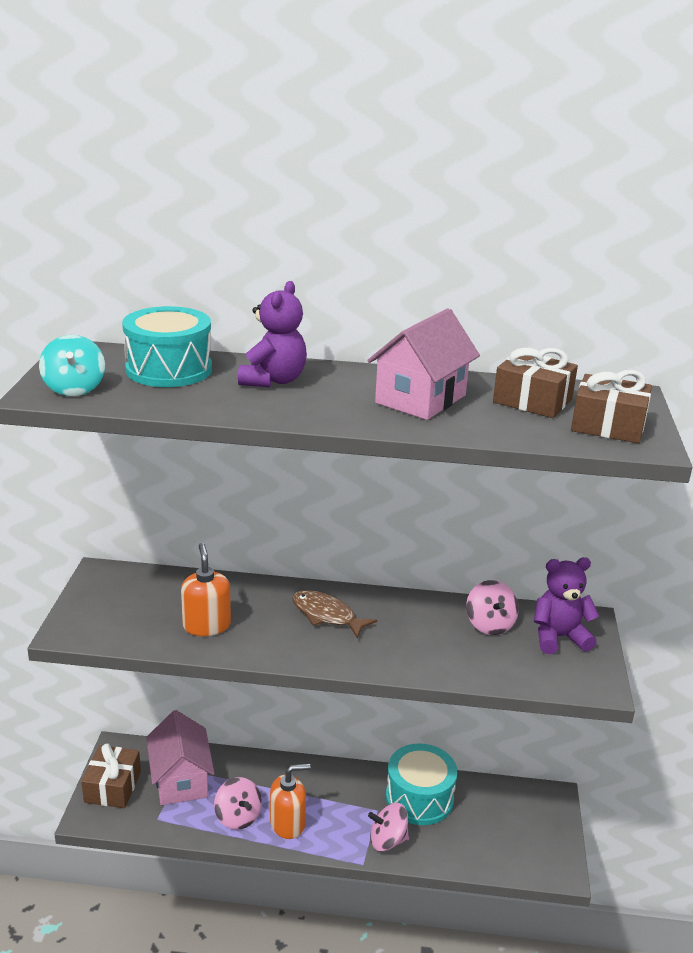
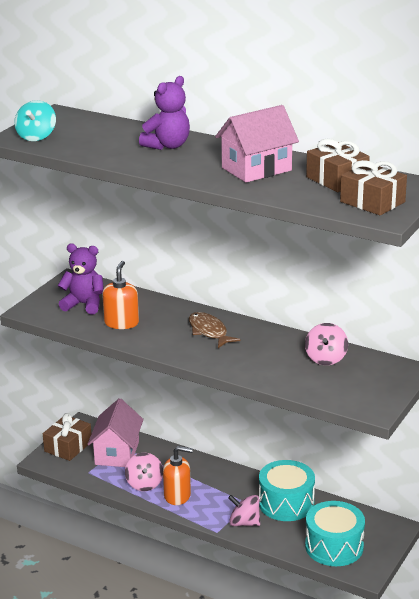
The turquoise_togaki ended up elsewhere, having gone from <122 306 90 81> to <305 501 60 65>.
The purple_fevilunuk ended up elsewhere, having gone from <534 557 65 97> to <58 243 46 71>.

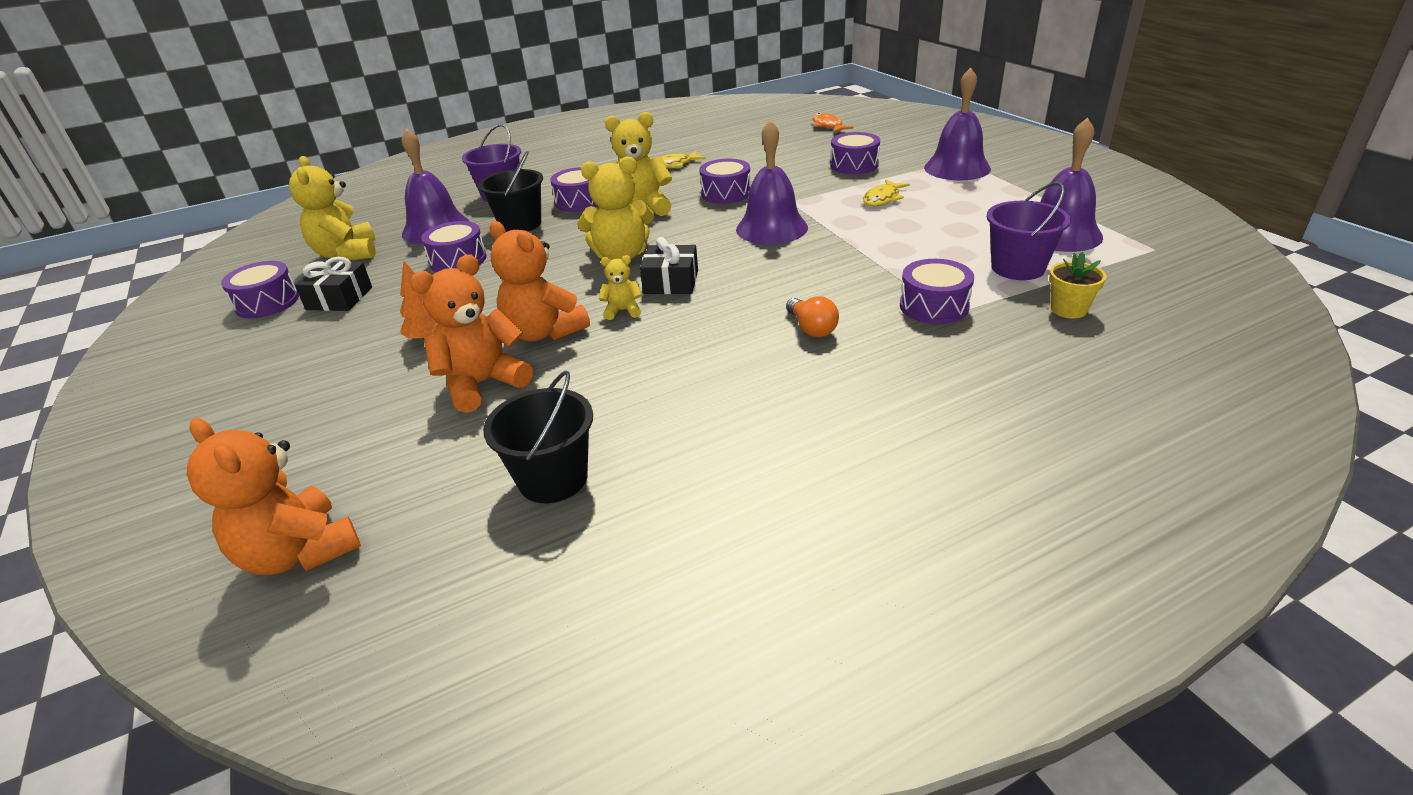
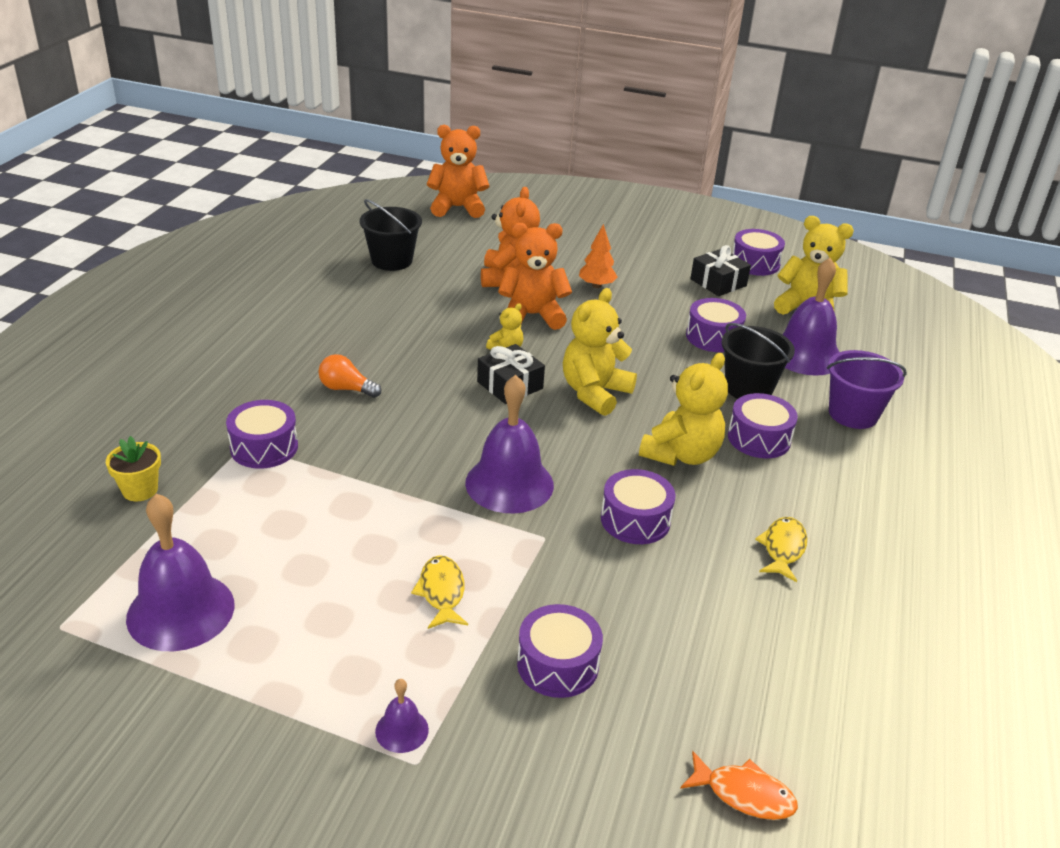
The size of the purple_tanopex at <924 68 67 112> changed by a factor of 0.46.
The second view lost the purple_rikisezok at <987 182 84 98>.

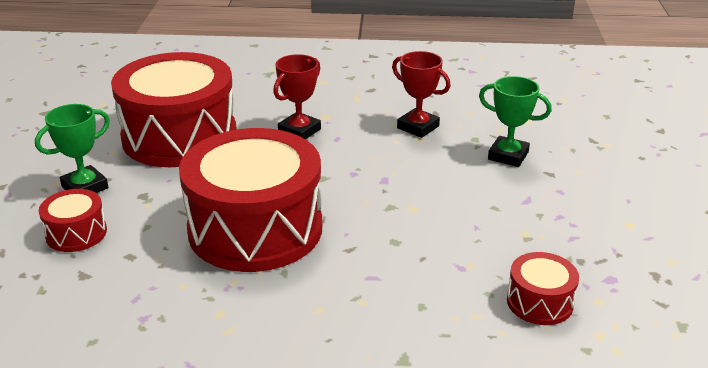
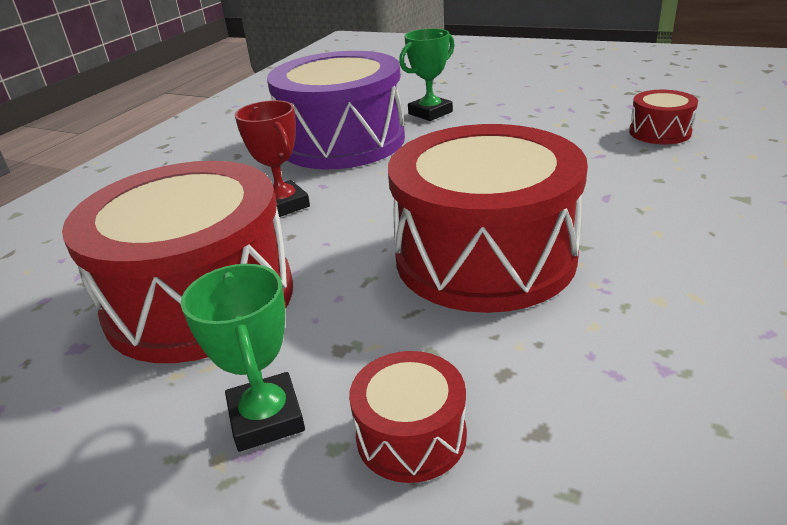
Where the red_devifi stood at <392 51 59 87>, the purple_togaki came to stand at <267 51 138 118>.

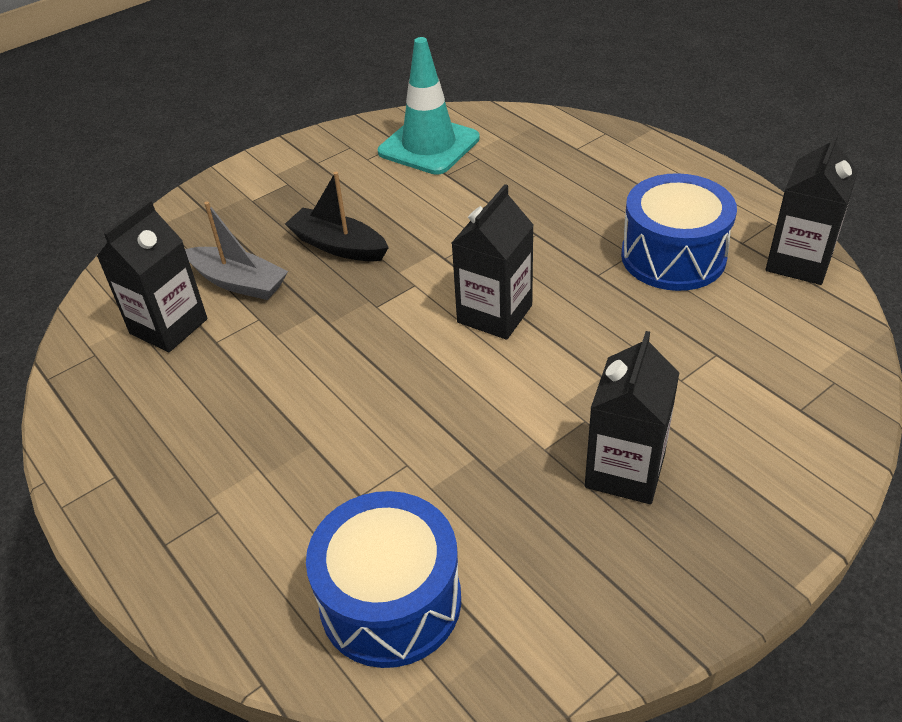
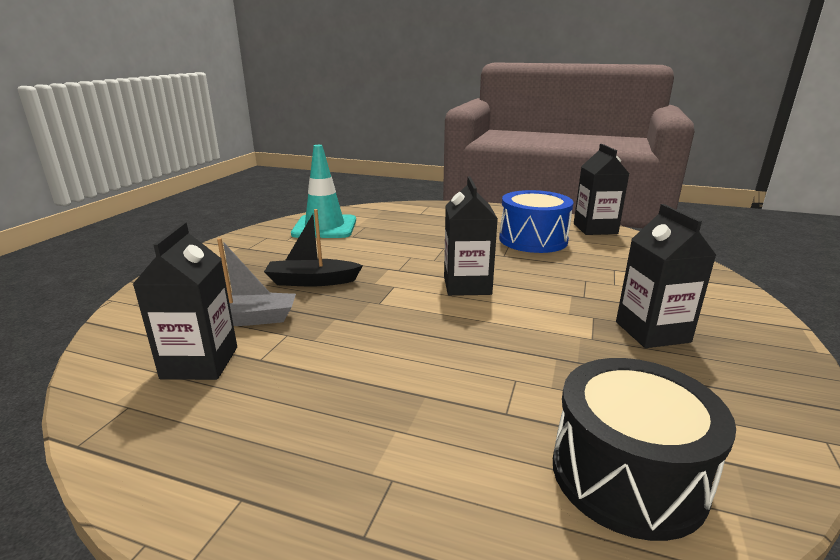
What was the blue_togaki at <306 491 155 177> turned into the black_togaki at <553 358 183 183>.

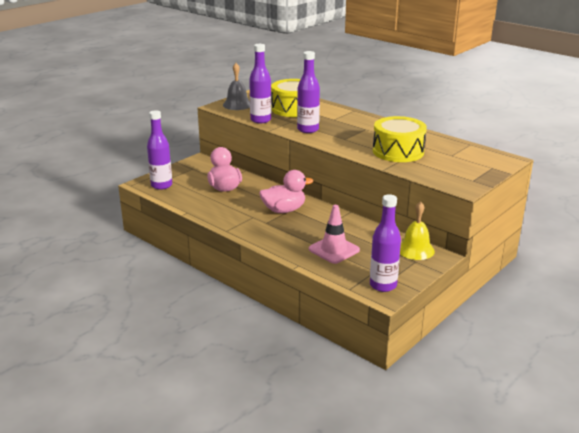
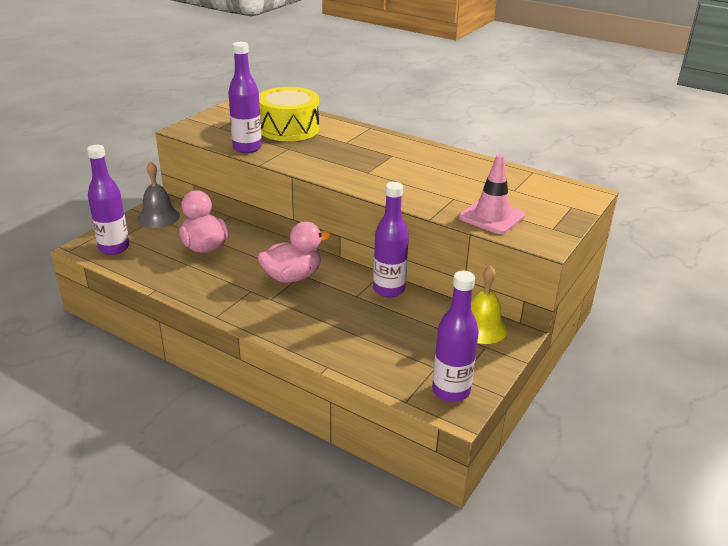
The grey_tanopex ended up elsewhere, having gone from <223 63 27 47> to <138 161 42 67>.
The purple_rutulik ended up elsewhere, having gone from <297 51 23 82> to <373 182 36 115>.
The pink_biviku ended up elsewhere, having gone from <309 205 51 59> to <459 154 67 80>.
The second view lost the yellow_togaki at <373 116 54 46>.

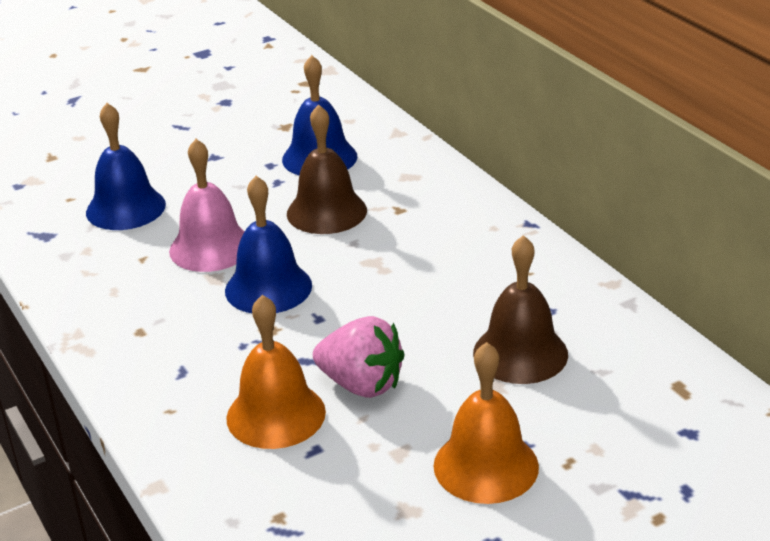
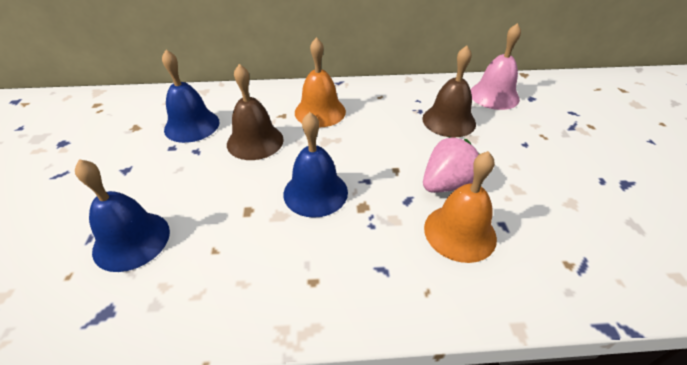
The pink_tanopex ended up elsewhere, having gone from <169 139 76 133> to <470 23 51 87>.
The orange_tanopex ended up elsewhere, having gone from <433 342 106 162> to <295 37 51 90>.

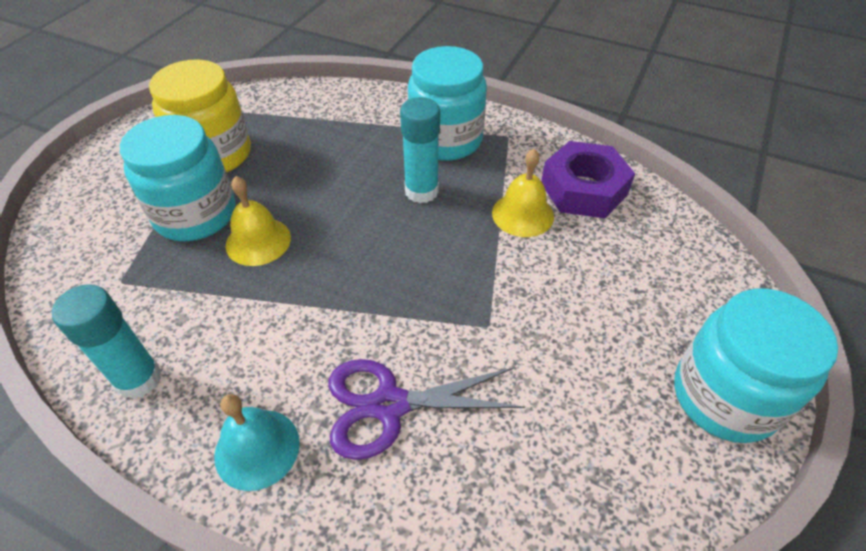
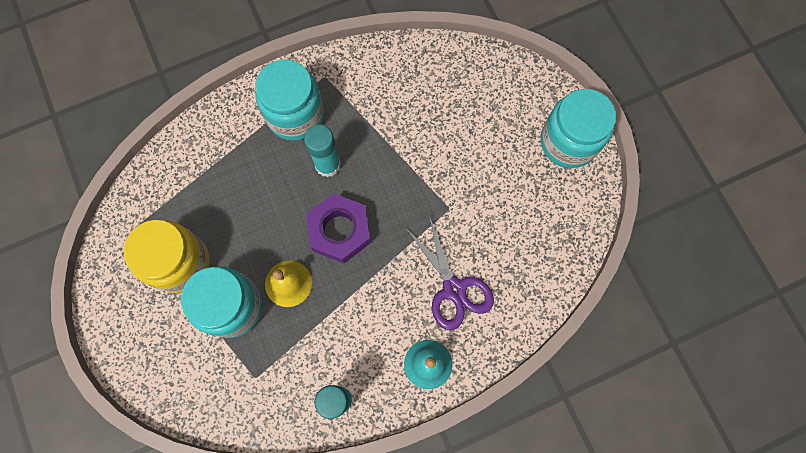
The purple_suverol at <328 359 197 101> ended up facing another way, 60 degrees counterclockwise from before.
The second view lost the yellow_tanopex at <492 149 62 88>.
The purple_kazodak ended up elsewhere, having gone from <541 141 94 78> to <306 193 65 70>.

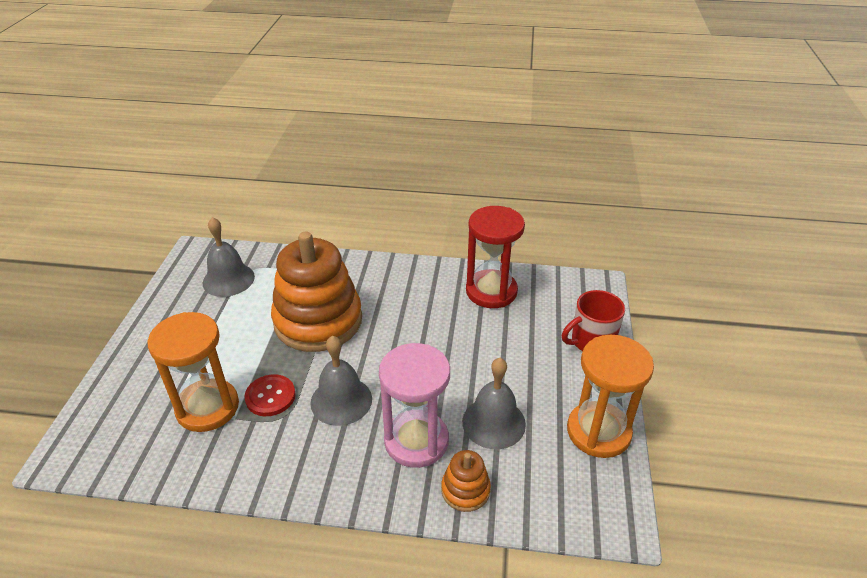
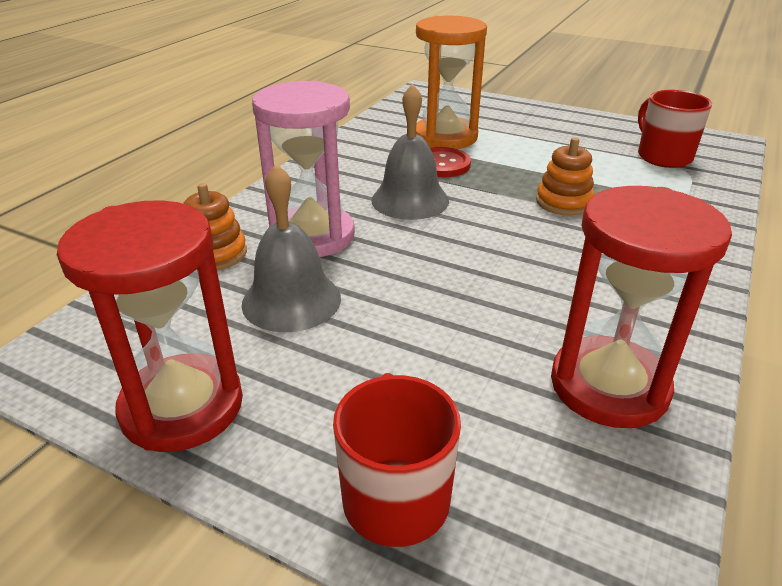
Where the grey_tanopex stood at <203 217 52 80>, the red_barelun came to stand at <638 90 74 78>.
The size of the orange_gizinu at <271 232 91 120> changed by a factor of 0.44.
What was the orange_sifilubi at <567 335 87 123> turned into the red_sifilubi at <57 200 186 252>.

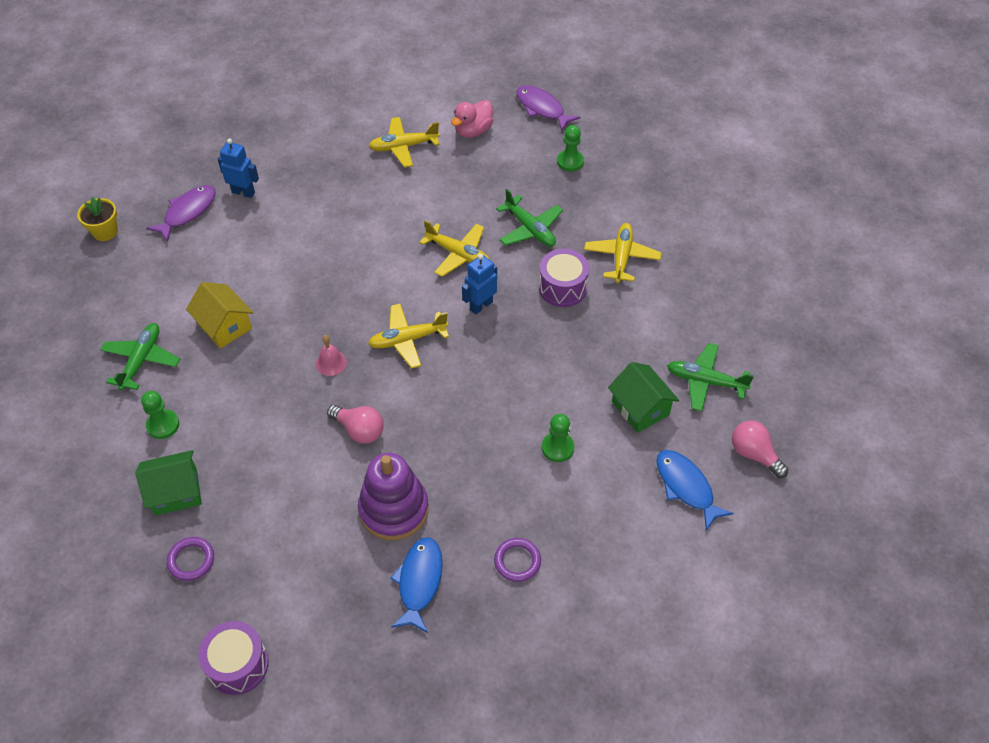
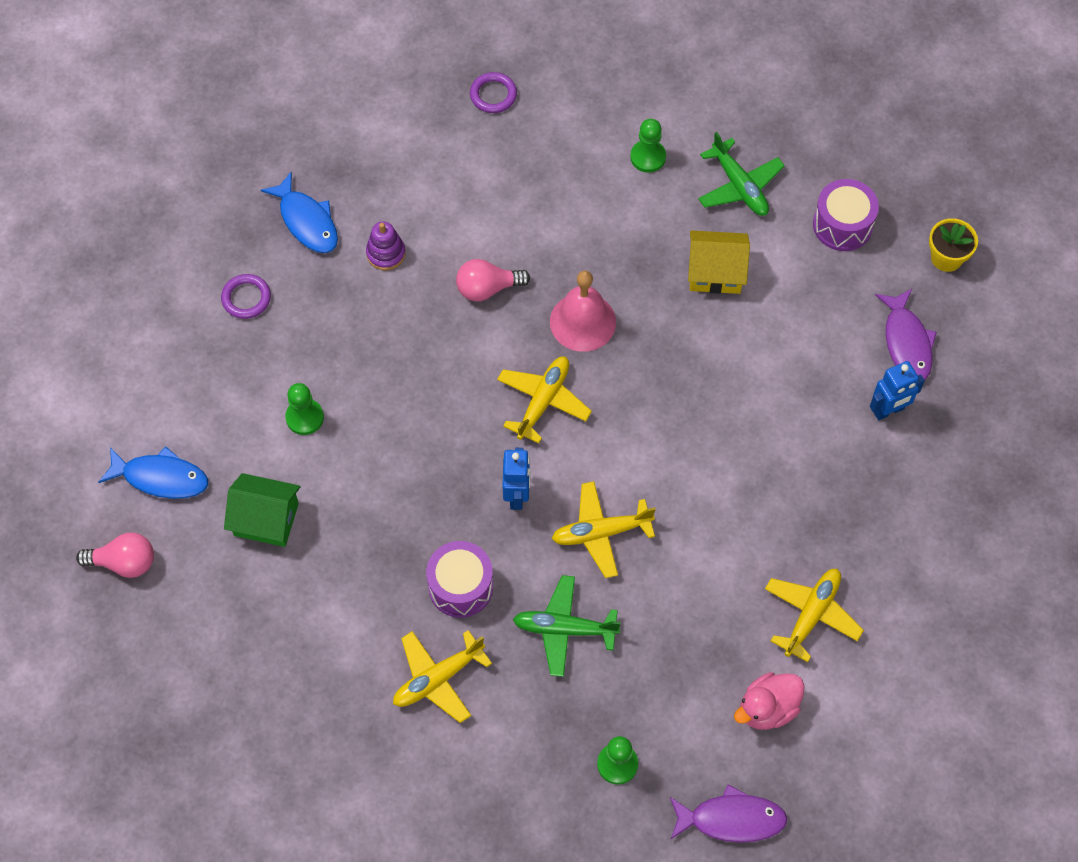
The second view lost the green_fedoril at <135 450 67 66>.
The purple_togaki ended up elsewhere, having gone from <198 621 71 74> to <813 179 66 72>.
The size of the pink_tanopex at <316 335 31 41> changed by a factor of 1.80.
The size of the purple_gizinu at <358 453 71 87> changed by a factor of 0.52.
The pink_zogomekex at <451 100 42 38> ended up facing another way, 120 degrees counterclockwise from before.
The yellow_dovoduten at <584 223 77 60> ended up facing another way, 90 degrees clockwise from before.
The second view lost the green_dovoduten at <667 343 87 68>.

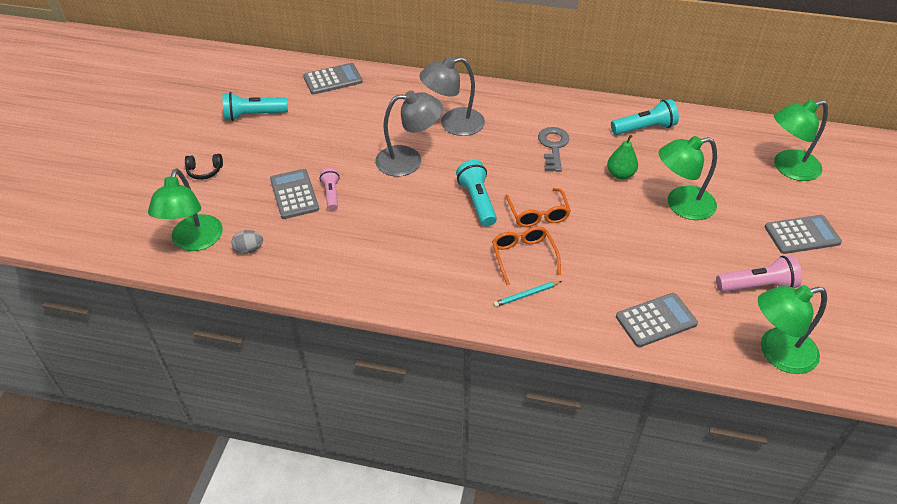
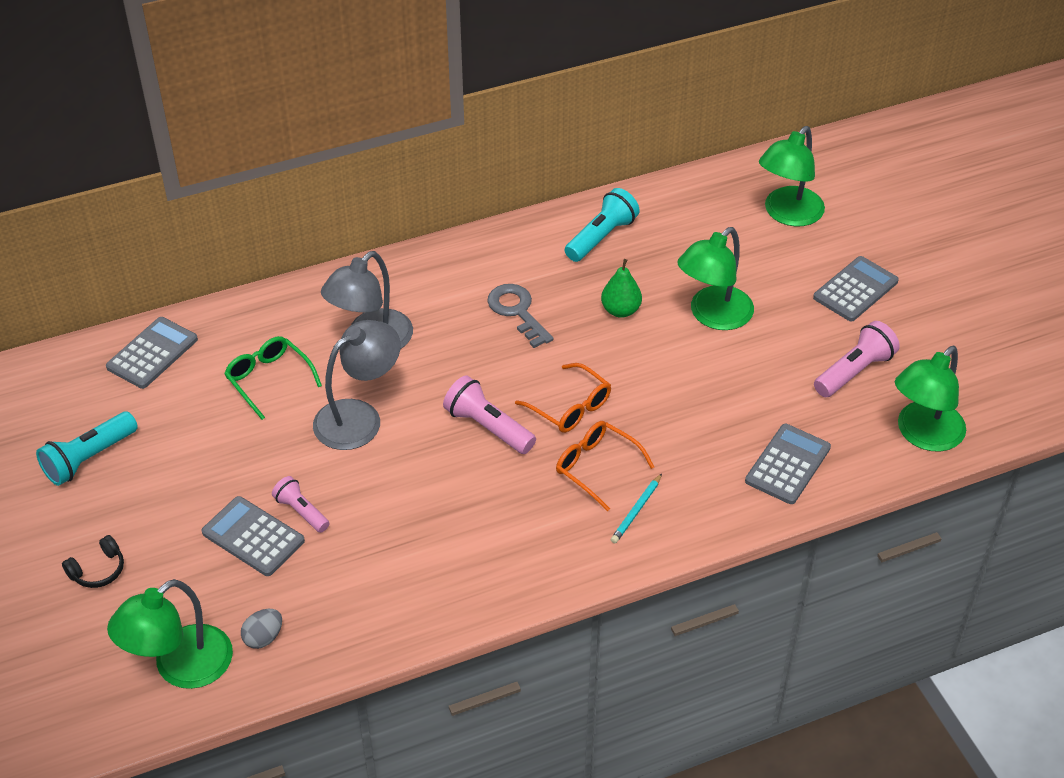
The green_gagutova at <148 168 75 83> ended up facing another way, 75 degrees clockwise from before.
What was the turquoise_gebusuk at <456 160 41 67> turned into the pink_gebusuk at <443 375 93 79>.
The second view gained the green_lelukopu at <224 336 98 84>.

